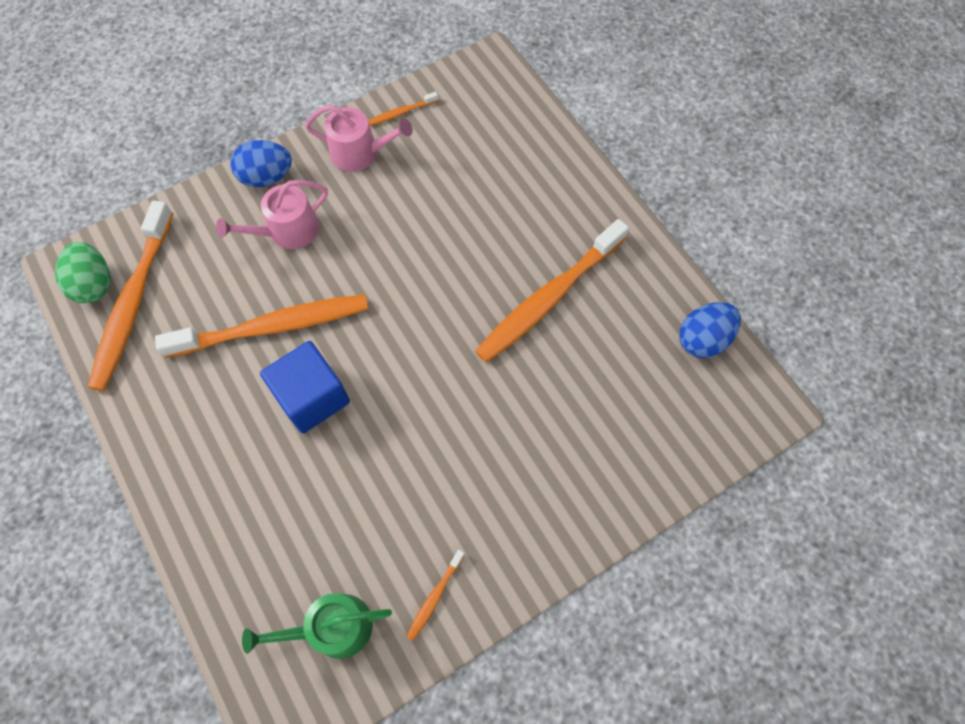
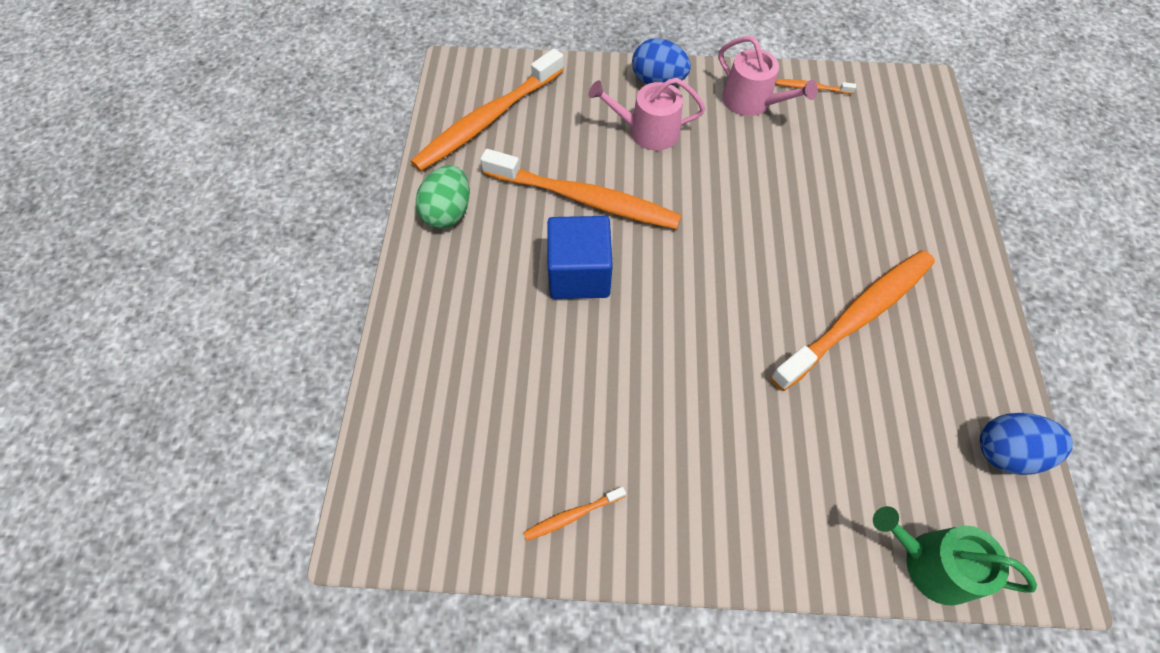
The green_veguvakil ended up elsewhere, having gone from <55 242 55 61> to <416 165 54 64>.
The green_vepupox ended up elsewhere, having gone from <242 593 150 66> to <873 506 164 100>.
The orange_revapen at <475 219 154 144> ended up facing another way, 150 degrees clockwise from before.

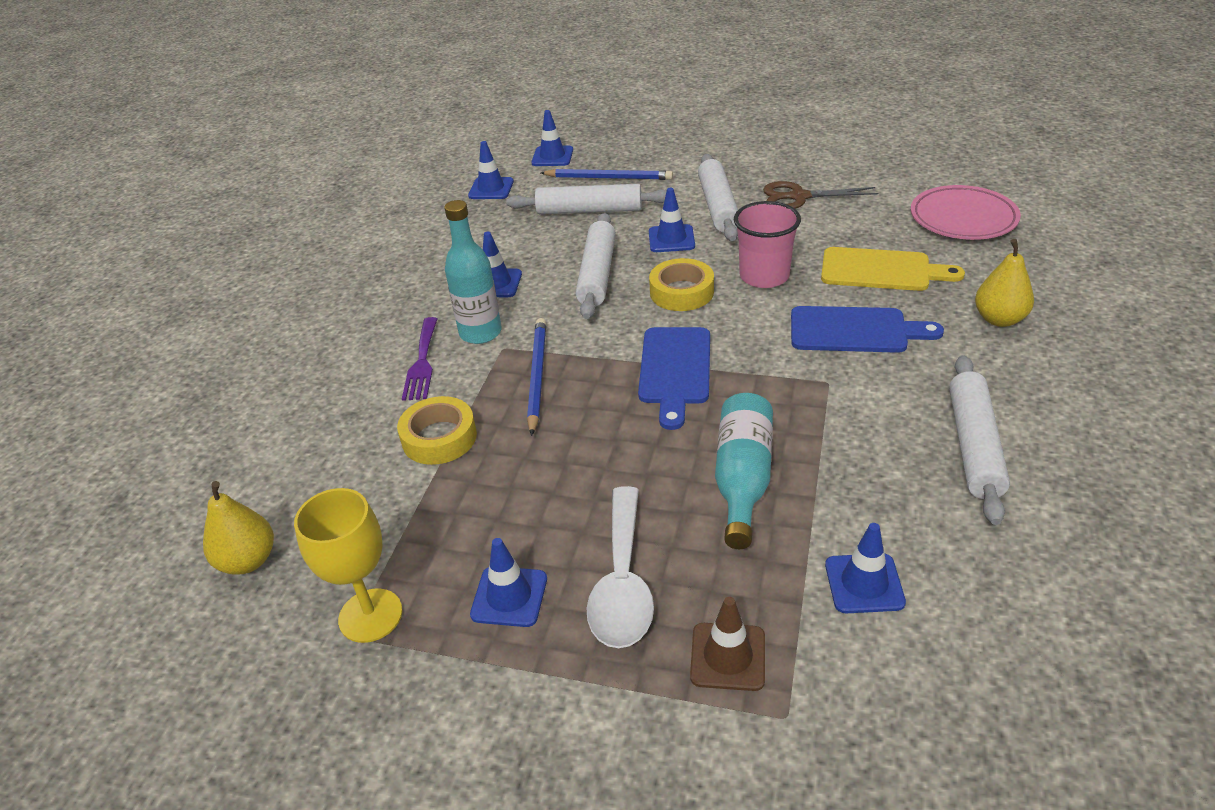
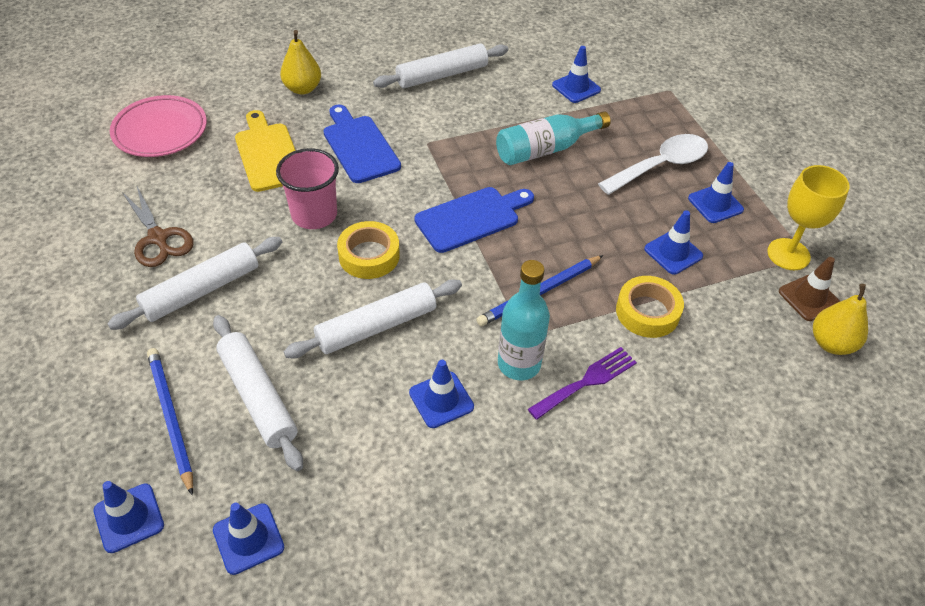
The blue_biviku ended up elsewhere, having gone from <649 188 46 64> to <644 211 59 64>.
The brown_biviku ended up elsewhere, having gone from <690 597 75 94> to <779 257 61 64>.

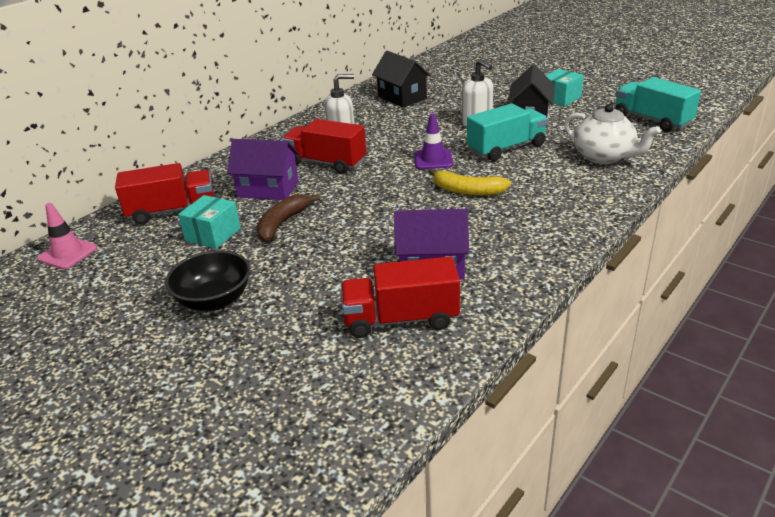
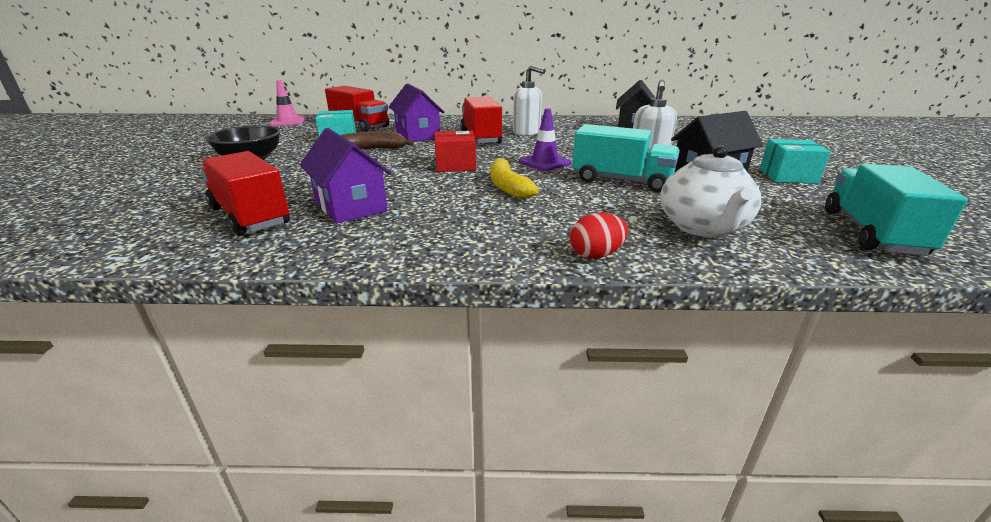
The second view gained the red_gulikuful at <434 131 42 41>.
The second view gained the red_veguvakil at <570 213 58 46>.

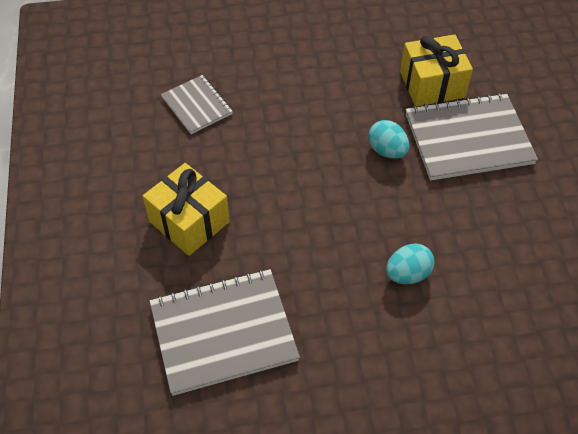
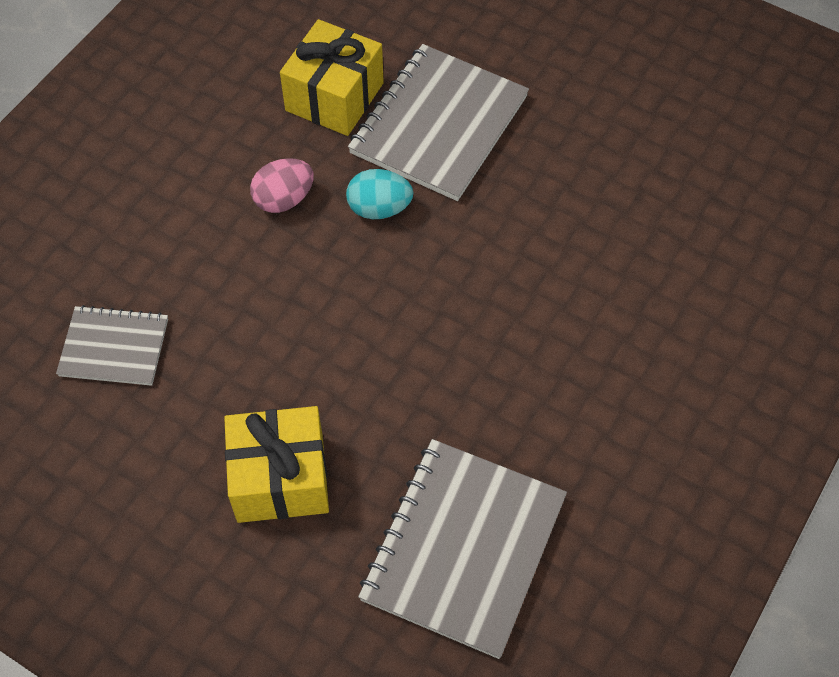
The second view lost the turquoise_veguvakil at <386 243 49 41>.
The second view gained the pink_veguvakil at <250 158 64 55>.

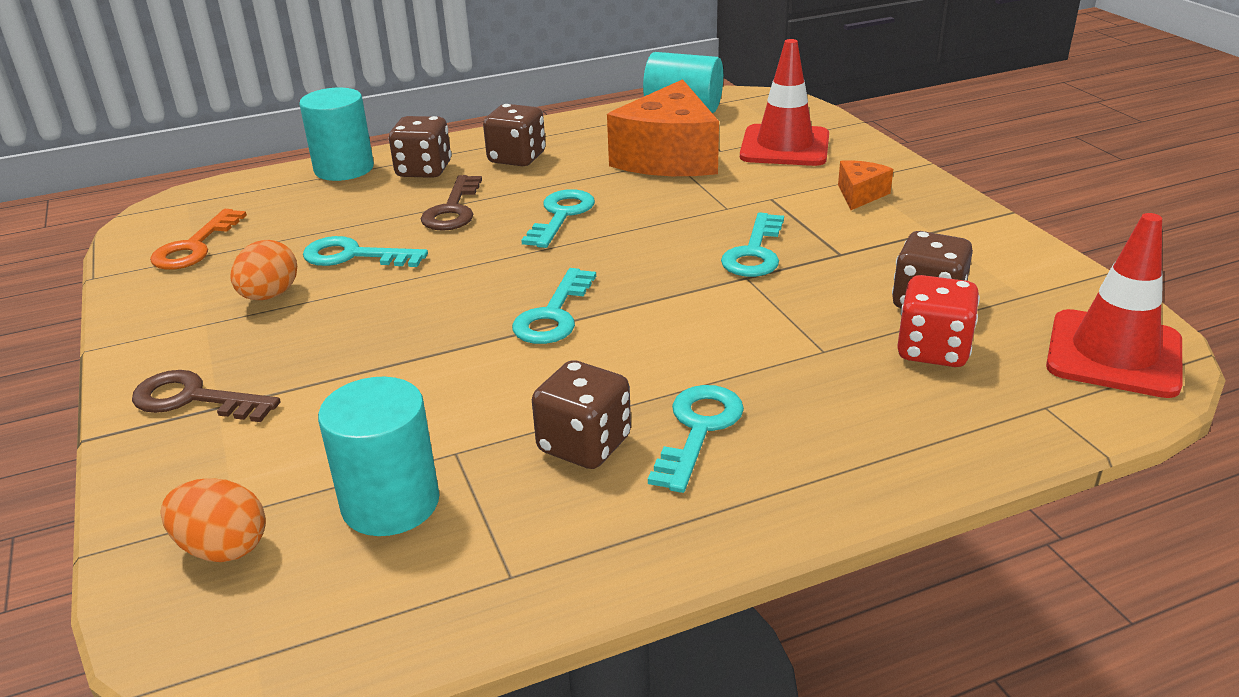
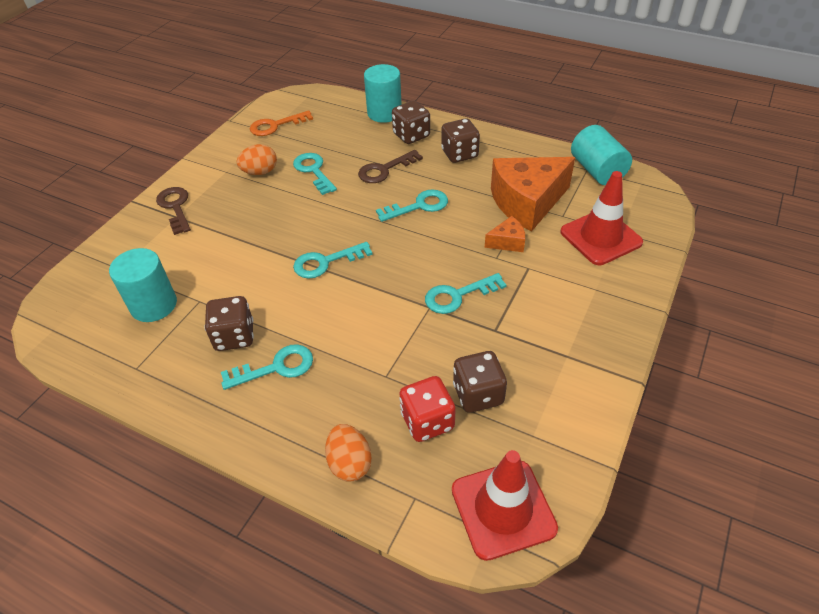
The orange_veguvakil ended up elsewhere, having gone from <161 478 105 84> to <325 424 47 58>.
The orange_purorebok ended up elsewhere, having gone from <838 160 55 50> to <485 216 40 36>.

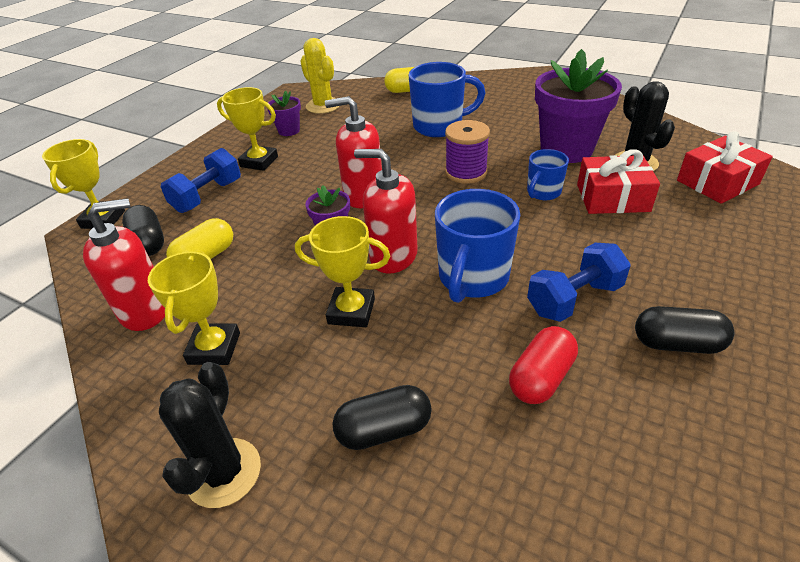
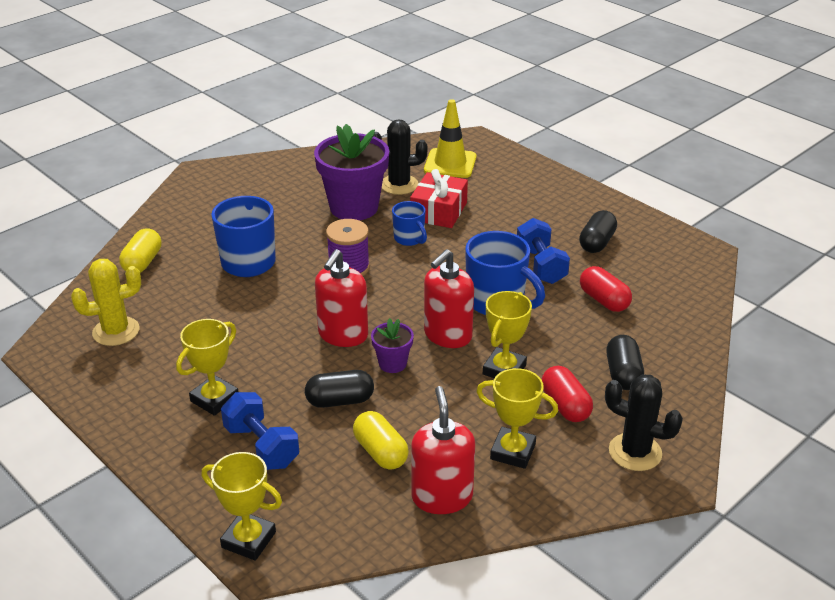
The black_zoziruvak ended up elsewhere, having gone from <122 205 42 51> to <305 370 69 38>.
The second view lost the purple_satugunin at <267 91 34 45>.
Where the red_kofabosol stood at <677 131 96 73>, the yellow_biviku came to stand at <424 99 53 79>.
The second view gained the red_zoziruvak at <541 366 52 56>.

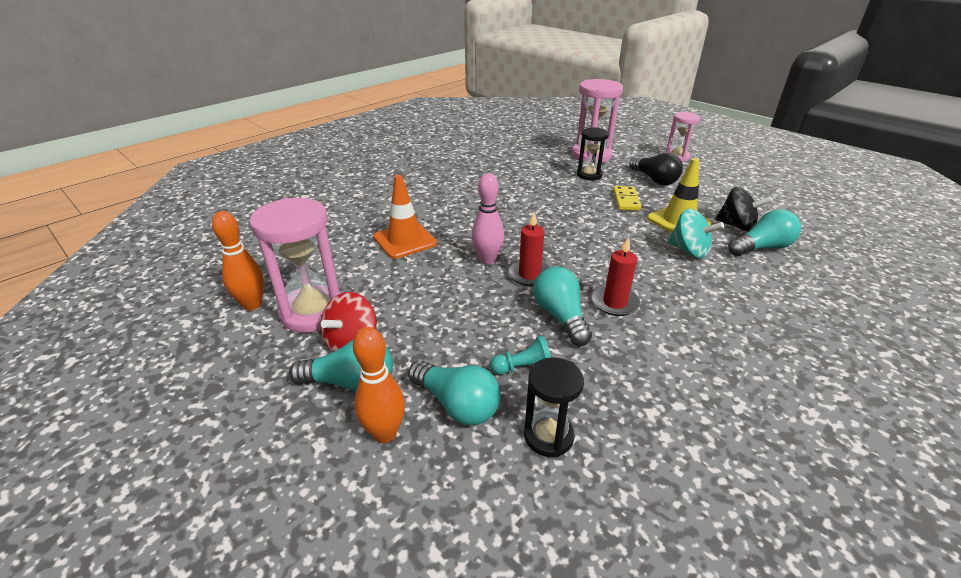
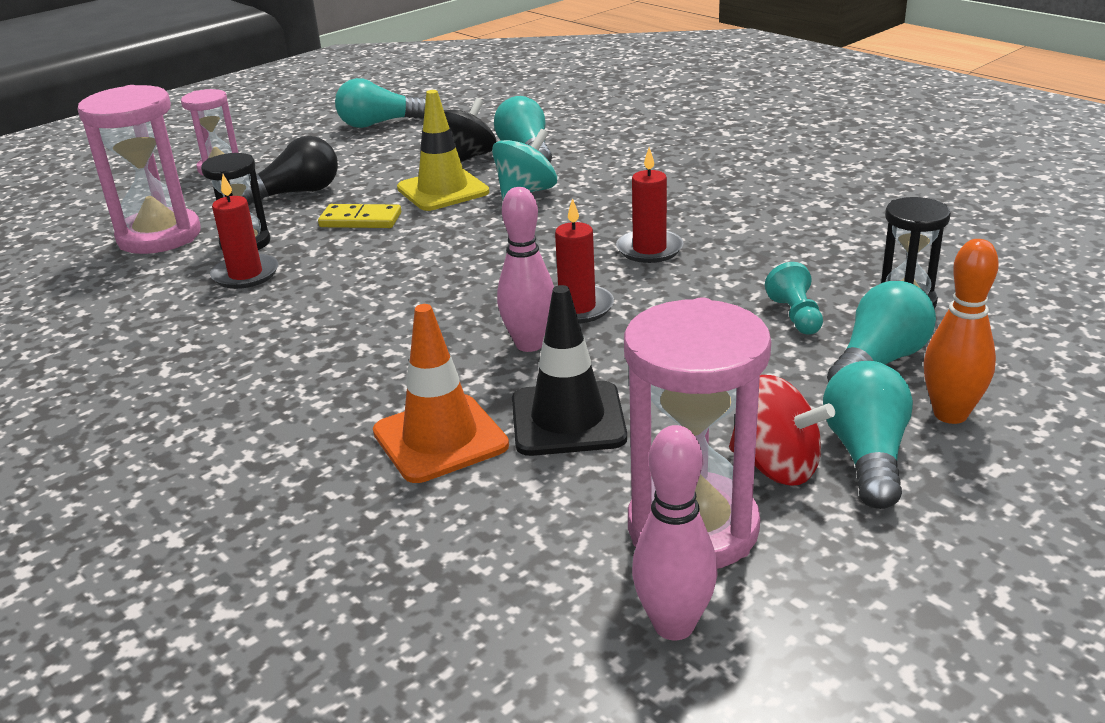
What was the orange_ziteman at <212 211 52 99> turned into the pink_ziteman at <632 425 86 215>.
The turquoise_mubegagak ended up elsewhere, having gone from <533 266 59 80> to <335 78 91 50>.
The second view gained the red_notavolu at <210 174 68 115>.
The second view gained the black_biviku at <512 285 115 171>.

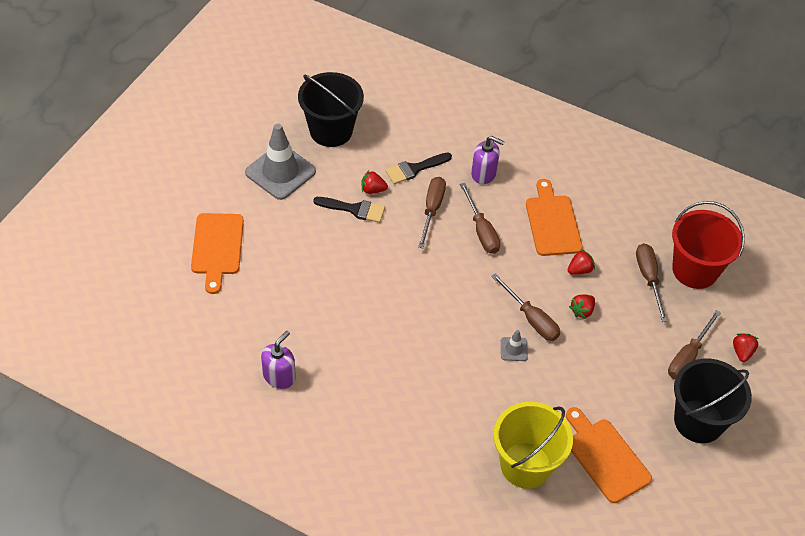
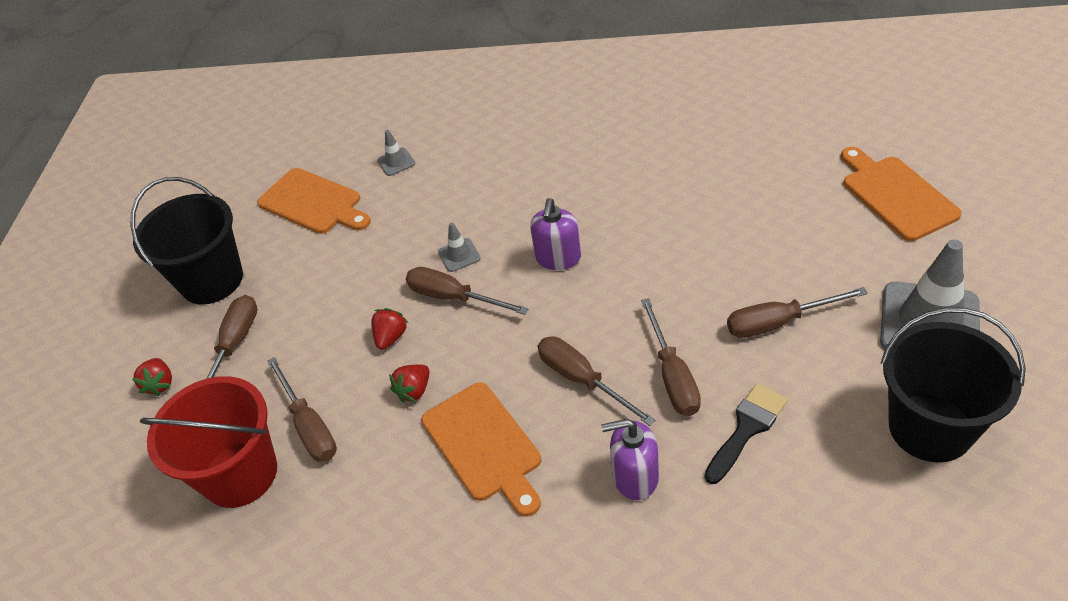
The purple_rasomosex ended up elsewhere, having gone from <261 331 35 58> to <530 198 51 72>.
Where the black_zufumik stood at <314 197 71 26>, the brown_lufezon came to stand at <727 287 141 51>.
The second view lost the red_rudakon at <361 170 27 24>.
Where the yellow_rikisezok stood at <493 402 80 87>, the grey_biviku came to stand at <377 130 38 46>.

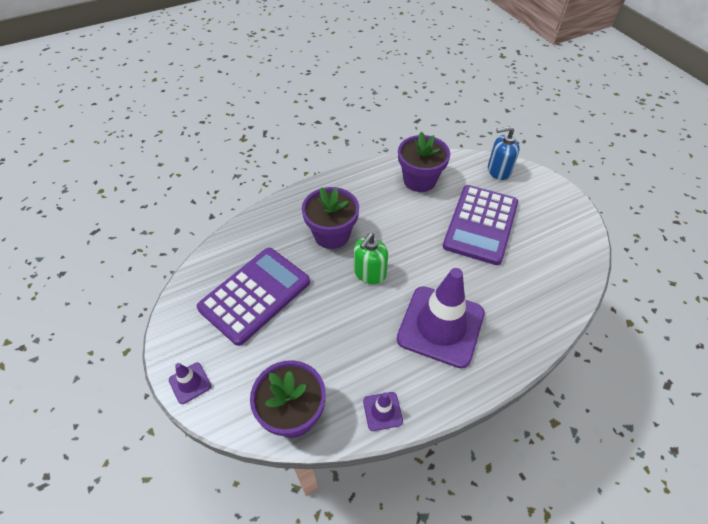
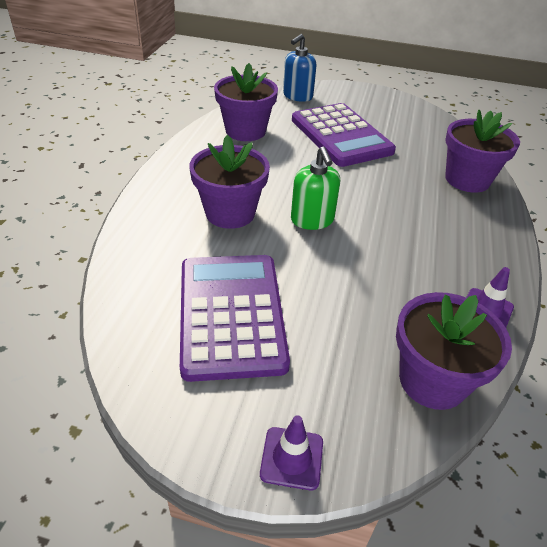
The second view lost the purple_biviku at <397 268 88 100>.
The second view gained the purple_satugunin at <445 110 75 83>.

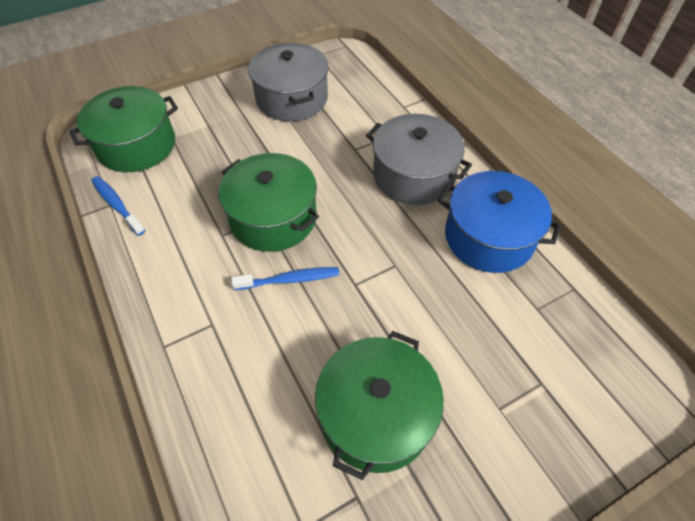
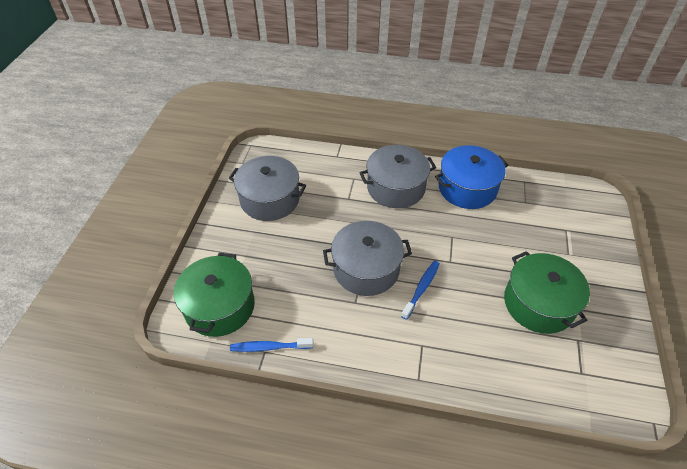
What was the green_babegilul at <219 153 100 99> turned into the grey_babegilul at <323 221 89 75>.

